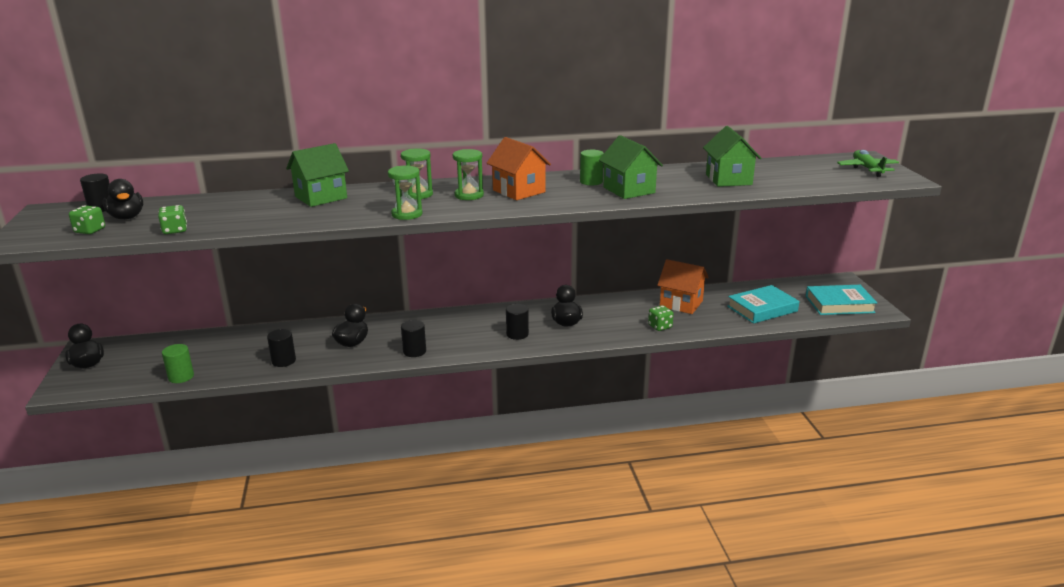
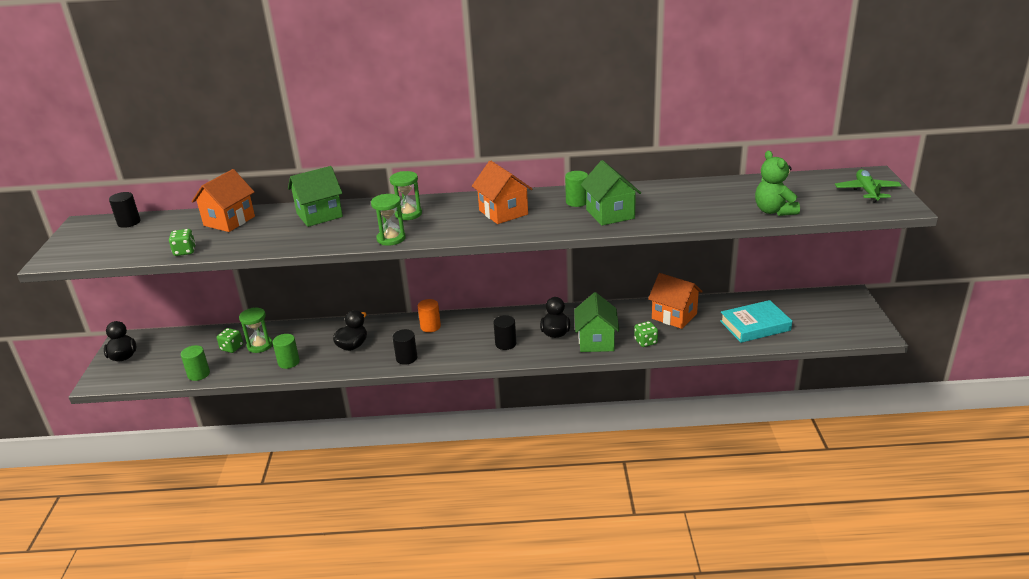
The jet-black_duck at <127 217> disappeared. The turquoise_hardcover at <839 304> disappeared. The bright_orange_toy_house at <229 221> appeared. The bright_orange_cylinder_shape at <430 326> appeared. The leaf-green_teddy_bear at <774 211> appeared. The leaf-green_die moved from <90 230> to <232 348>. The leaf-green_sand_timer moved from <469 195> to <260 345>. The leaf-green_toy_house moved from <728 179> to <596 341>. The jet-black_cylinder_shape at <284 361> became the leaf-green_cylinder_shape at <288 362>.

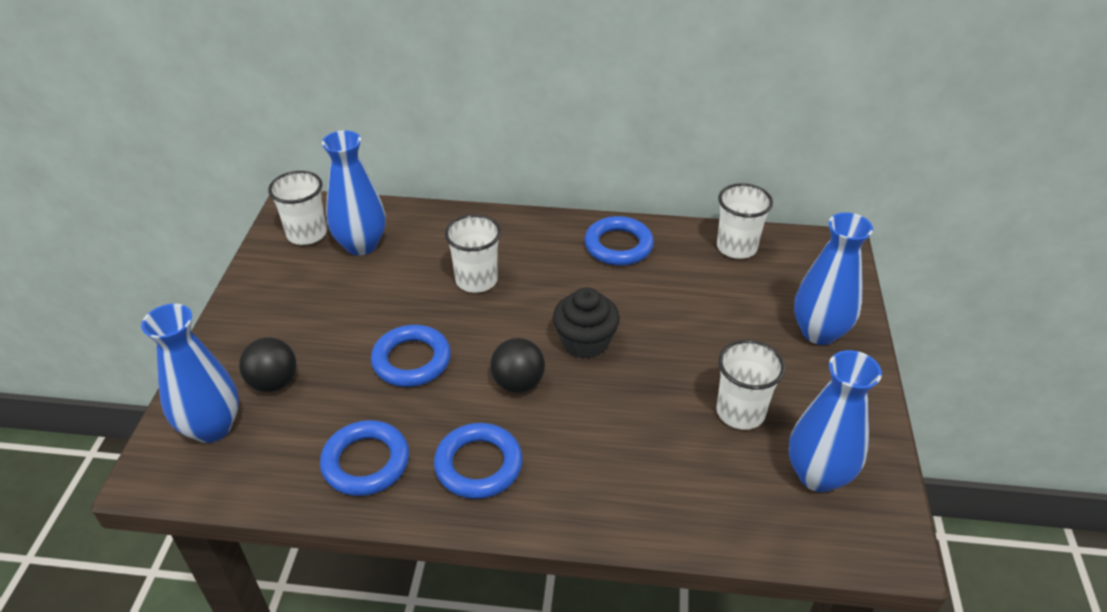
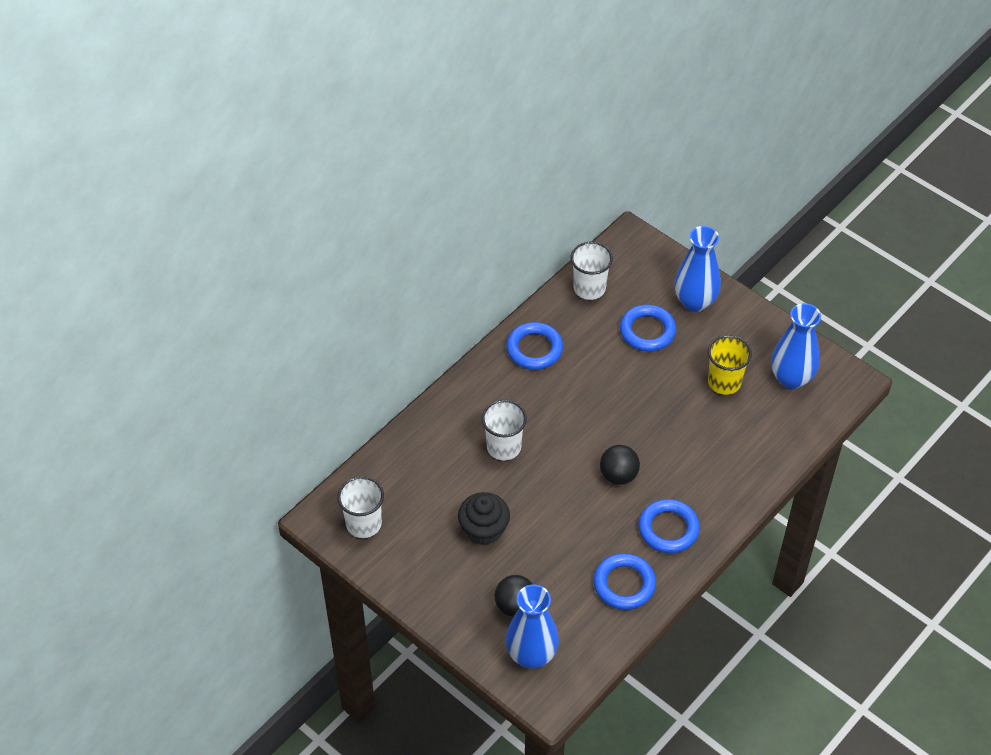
The blue_tall_vase at <361 245> disappeared. The blue_ring moved from <411 360> to <647 331>. The jet-black_muffin moved from <585 342> to <484 529>. The white_cup at <740 412> became the golden_cup at <724 382>.

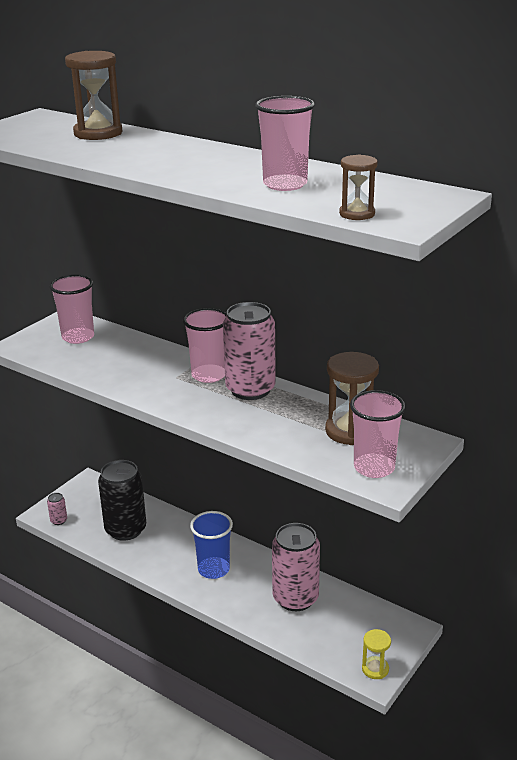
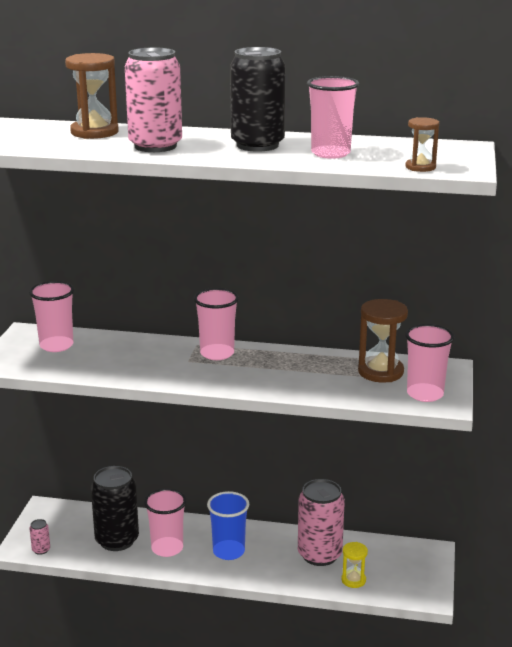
The rosy_cup at <167 548> appeared. The jet-black_tin at <257 145> appeared. The rosy_tin moved from <250 389> to <155 146>. The golden_sand_timer moved from <375 669> to <353 580>.

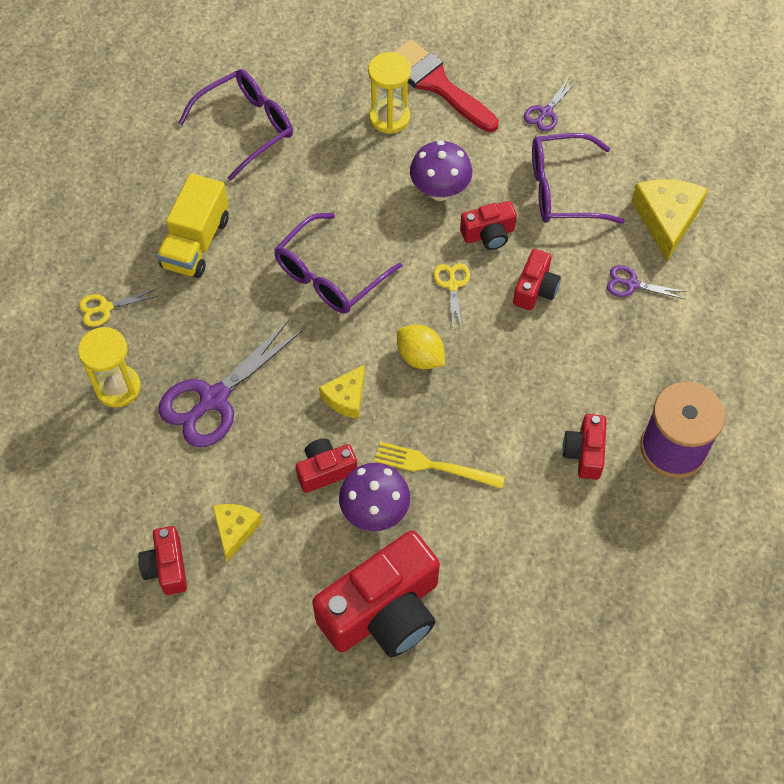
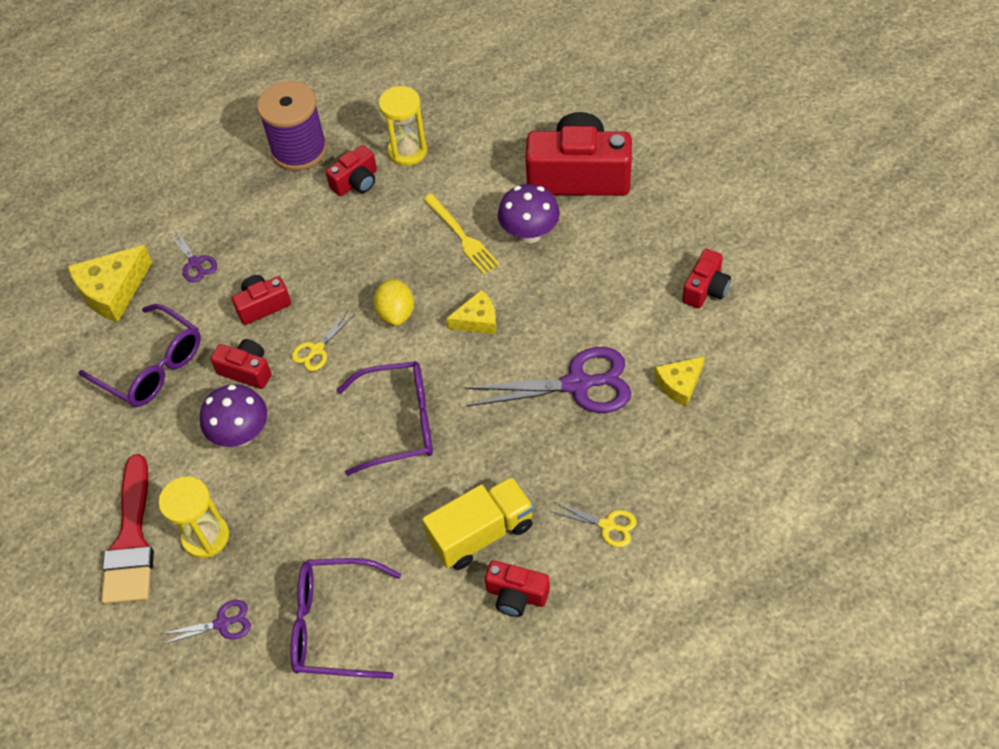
The golden_sand_timer moved from <118 387> to <407 151>. The golden_piece_of_cheese moved from <235 530> to <679 384>. The red_camera moved from <325 470> to <516 595>. The violet_shears moved from <546 112> to <222 623>.

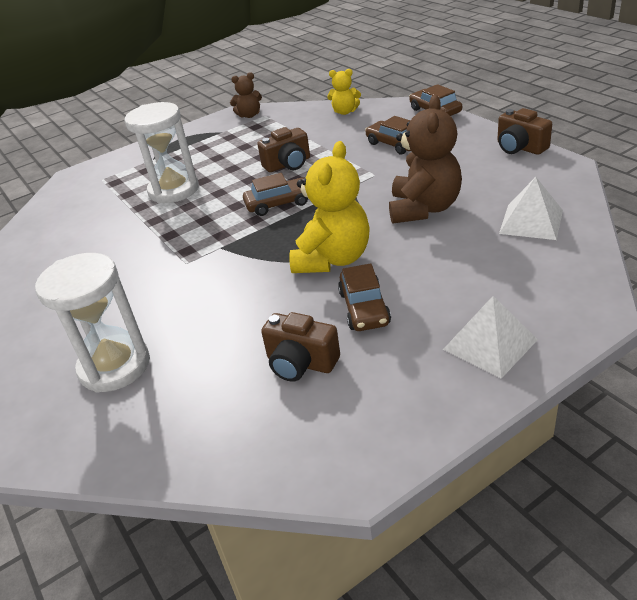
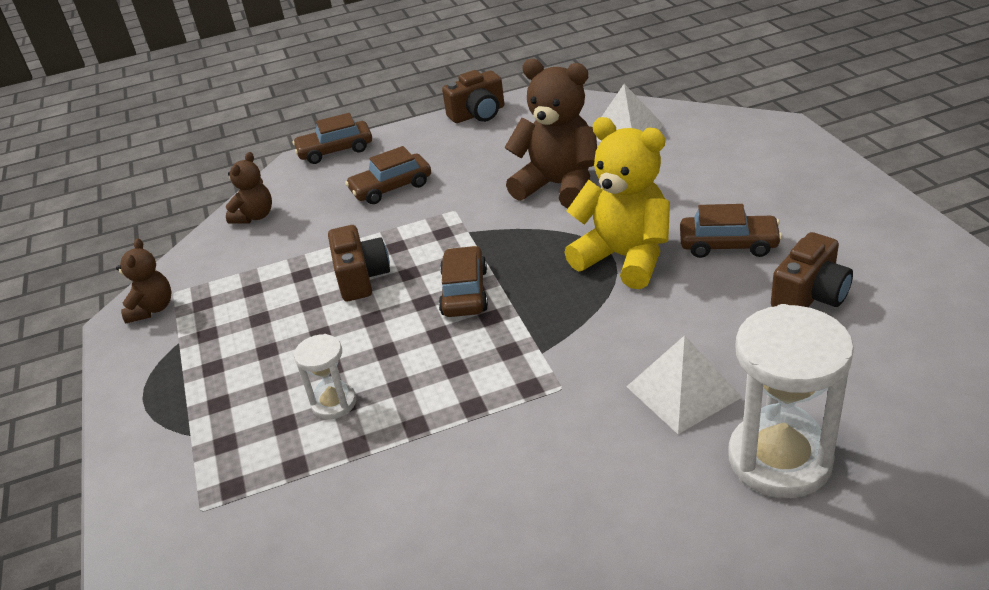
The white_pyramid moved from <490 344> to <683 391>. The golden_teddy_bear at <345 112> became the brown_teddy_bear at <254 216>. The white_sand_timer at <174 190> changed to 0.52 times the size.

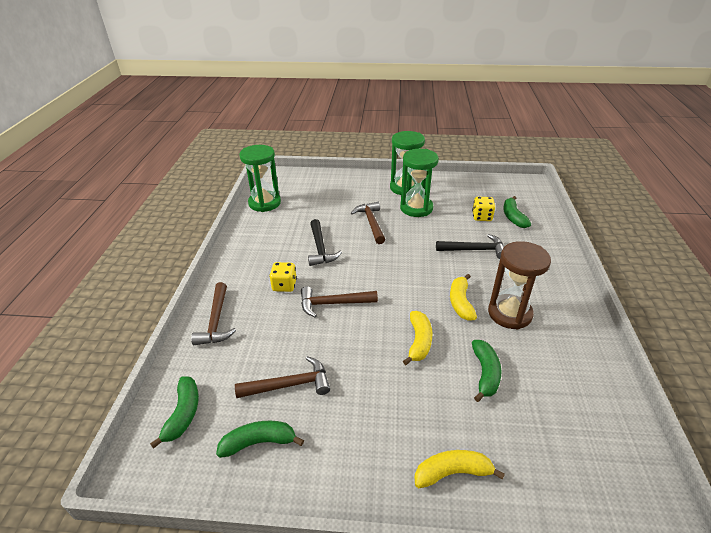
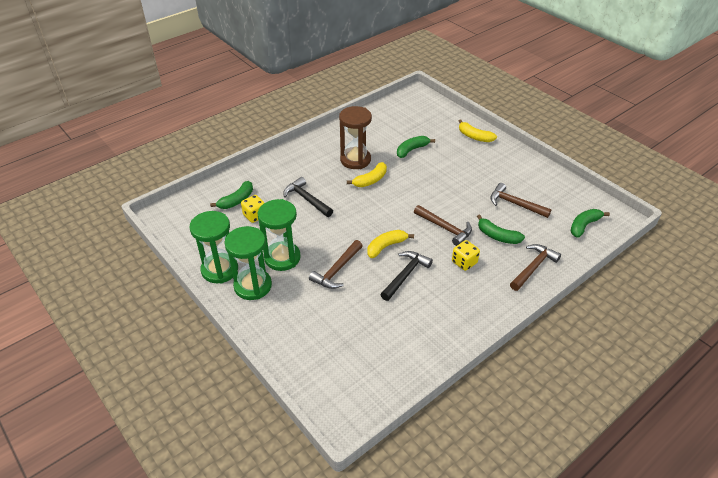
The leaf-green_banana moved from <259 442> to <497 236>. The leaf-green_sand_timer moved from <264 203> to <219 270>. The golden_banana moved from <419 341> to <386 246>.

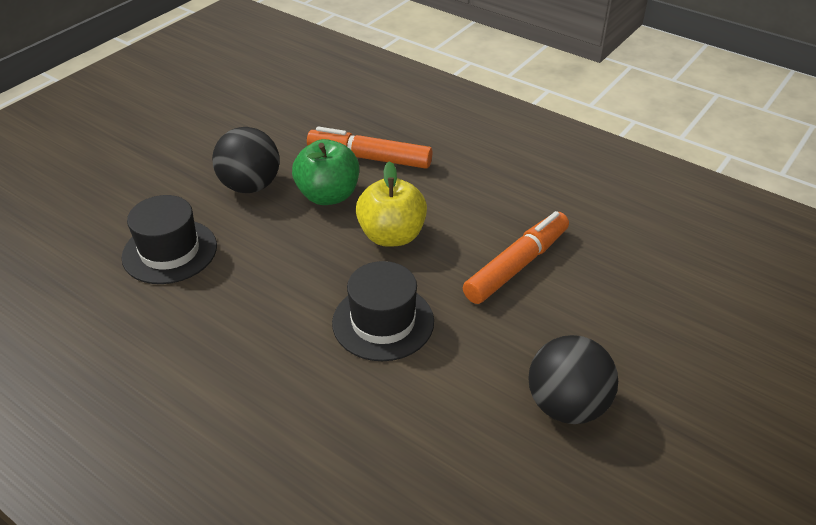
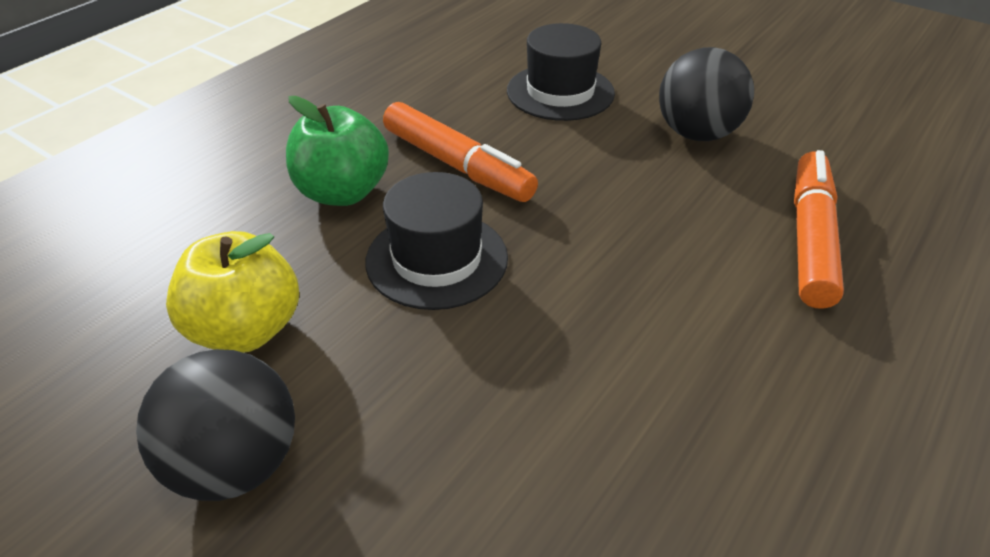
The leaf-green_apple moved from <328 195> to <342 192>. The golden_apple moved from <392 236> to <246 329>. The bright_orange_felt_pen moved from <517 265> to <457 165>.

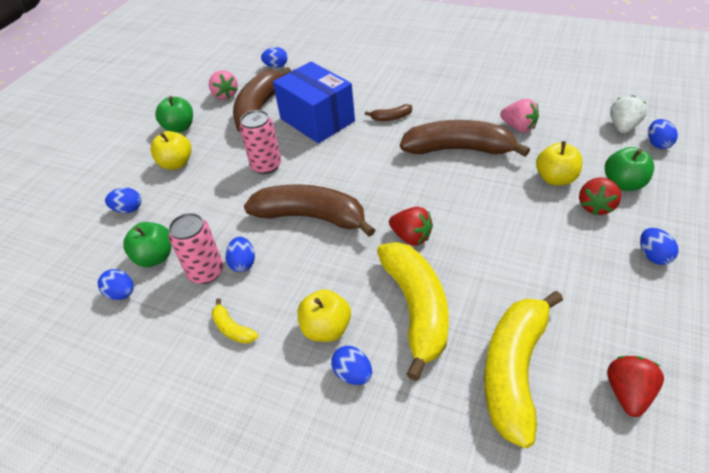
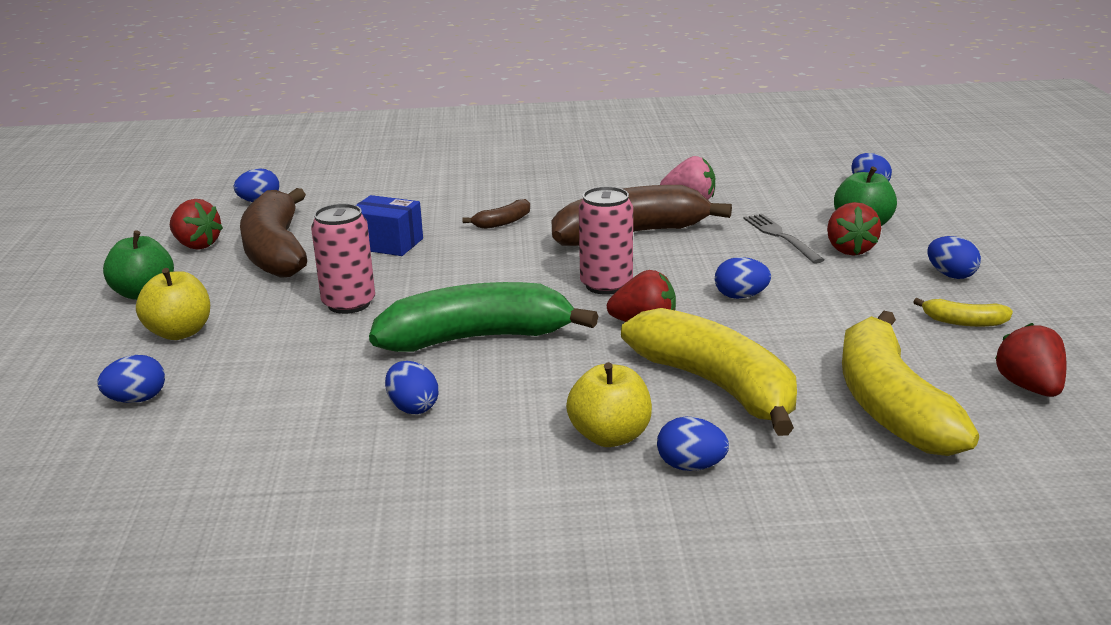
The leaf-green_apple at <155 257> disappeared. The white_toy_strawberry at <623 127> disappeared. The blue_toy_egg moved from <122 293> to <741 296>. The rosy_tin moved from <206 272> to <606 285>. The golden_banana moved from <232 329> to <963 322>. The golden_apple at <555 179> was replaced by the ash-grey_table_fork at <780 236>. The rosy_toy_strawberry at <225 95> became the red_toy_strawberry at <196 245>. The brown_banana at <311 217> became the leaf-green_banana at <477 338>. The blue_parcel at <317 120> changed to 0.56 times the size.

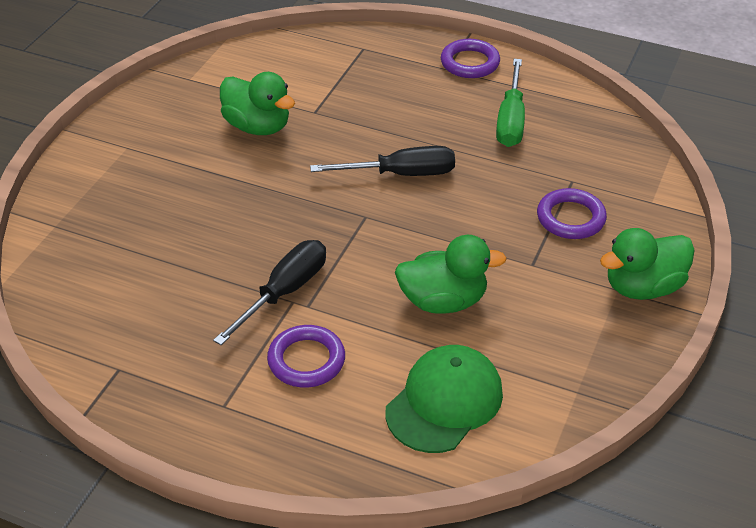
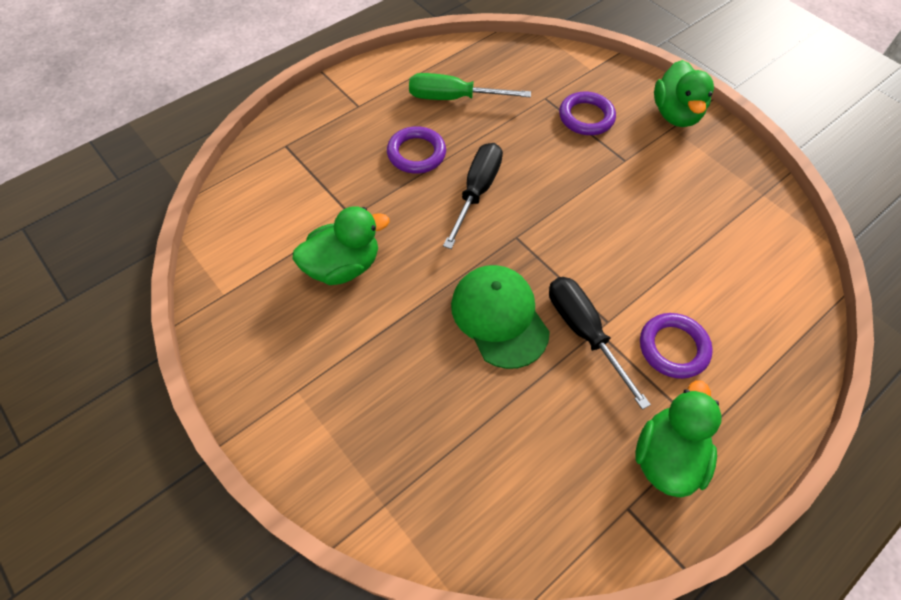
The leaf-green_peaked_cap moved from <444 402> to <499 317>. The leaf-green_duck moved from <443 301> to <667 457>. The violet_ring moved from <470 63> to <416 153>. The leaf-green_hand_screwdriver at <511 120> turned 150 degrees clockwise.

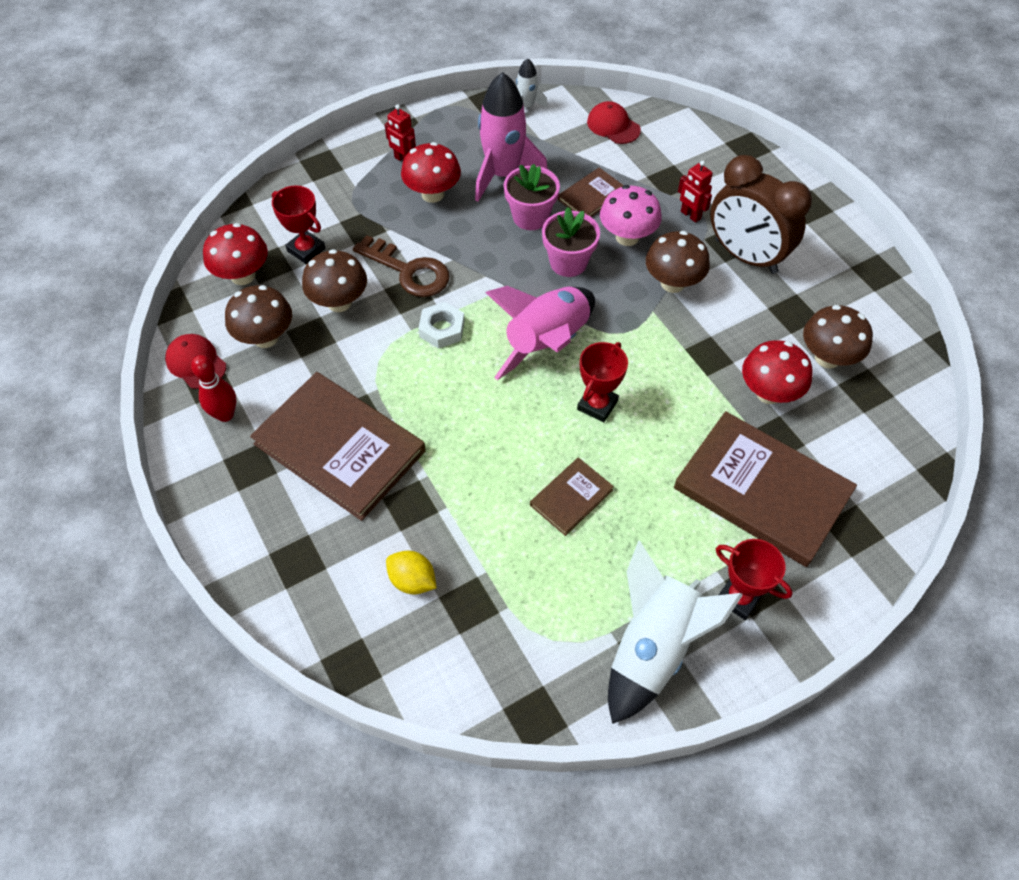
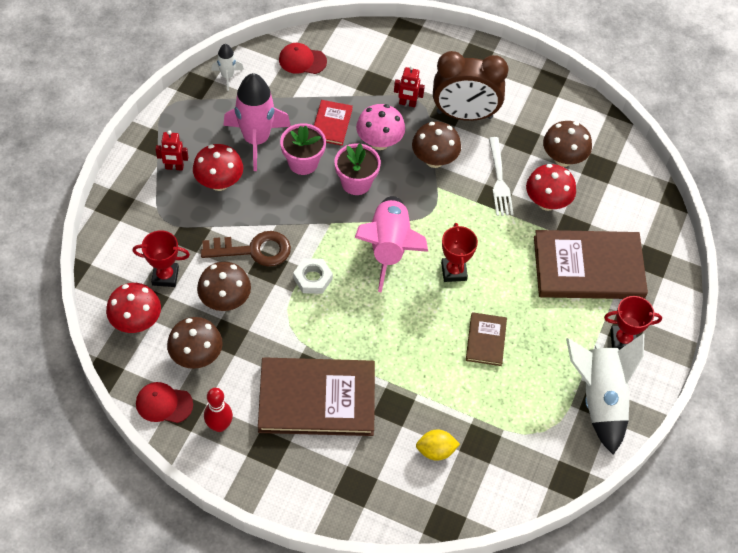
The white_table_fork at <499 180> appeared. The brown_hardcover at <591 196> became the red_hardcover at <331 124>.

